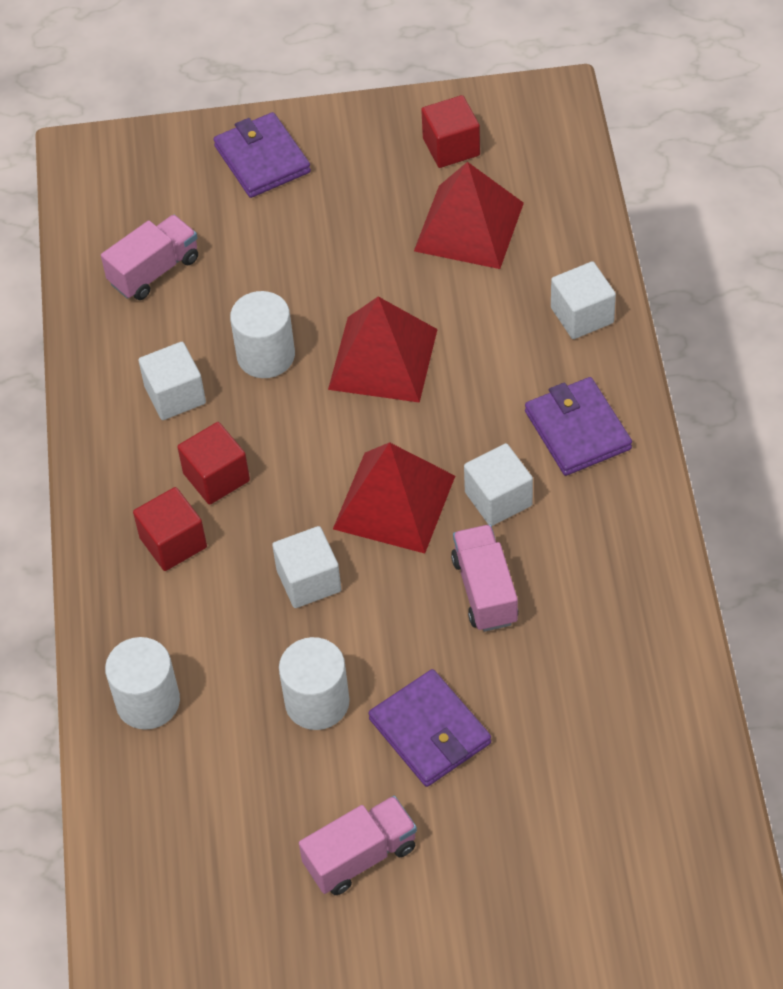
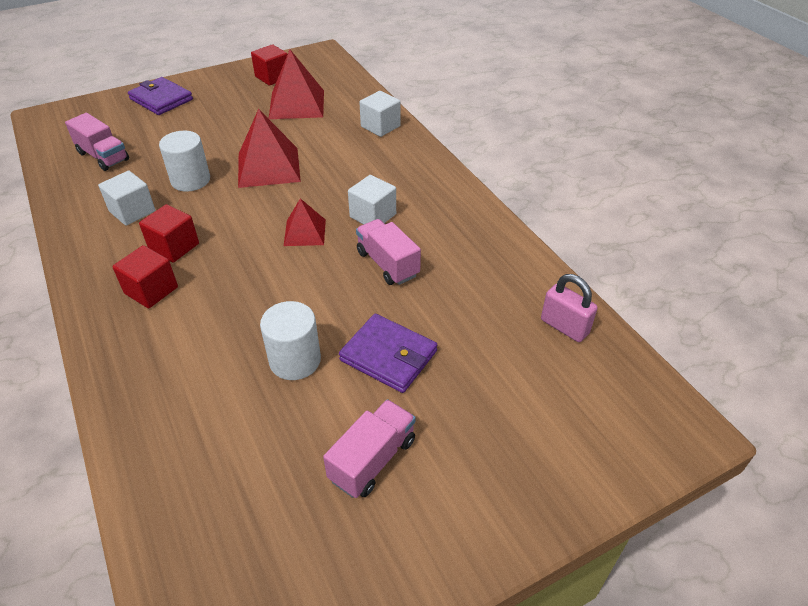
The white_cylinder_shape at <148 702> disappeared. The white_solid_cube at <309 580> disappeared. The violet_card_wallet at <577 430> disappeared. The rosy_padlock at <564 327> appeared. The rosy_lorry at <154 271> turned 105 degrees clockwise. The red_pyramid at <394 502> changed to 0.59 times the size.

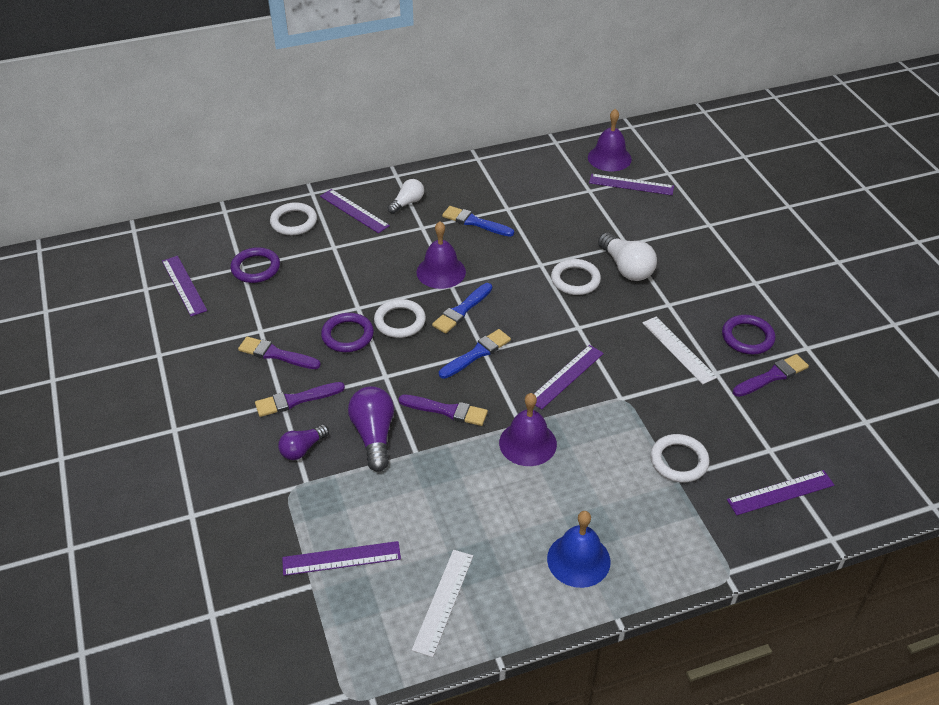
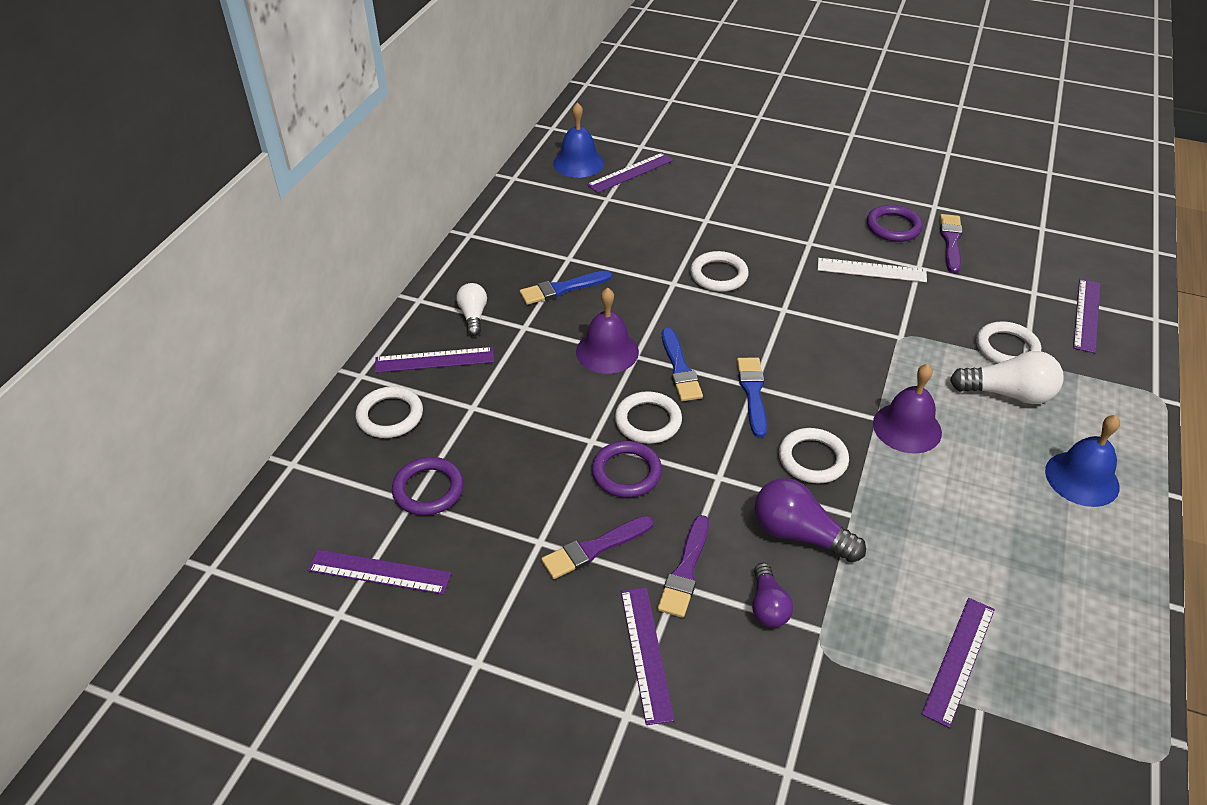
The white_ruler at <443 601> disappeared. The violet_ruler moved from <566 376> to <646 653>. The white_light_bulb moved from <626 268> to <1008 394>. The violet_brush at <446 410> was replaced by the white_ring at <812 459>. The violet_school_bell at <609 158> became the blue_school_bell at <578 163>.

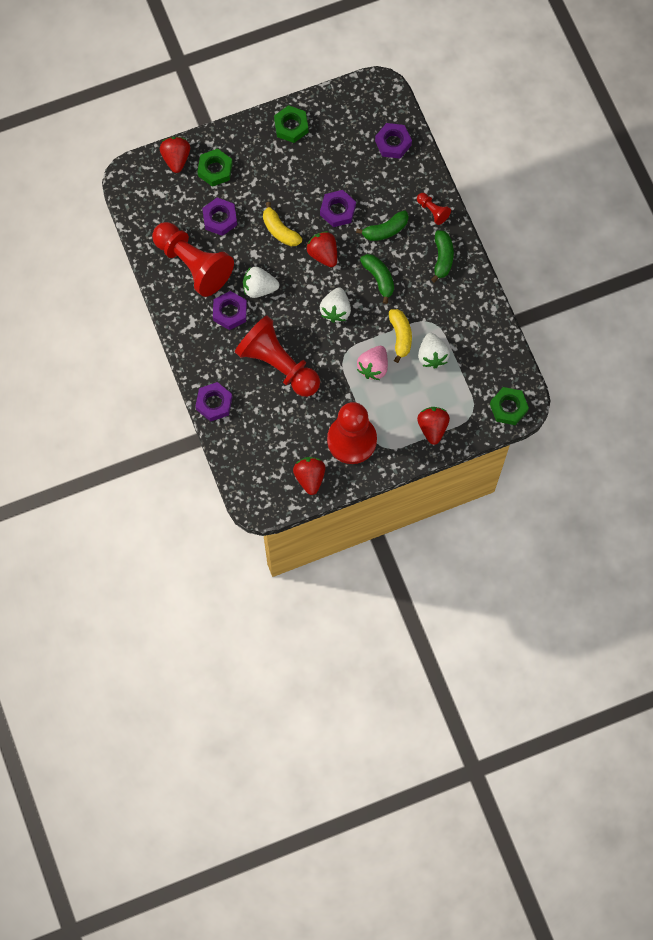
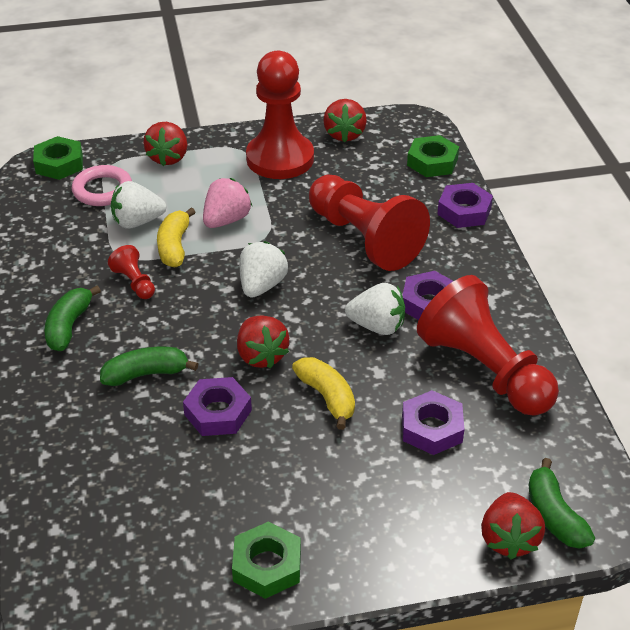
The violet_nut at <393 143> disappeared. The rosy_ring at <102 190> appeared. The leaf-green_nut moved from <215 170> to <432 162>. The leaf-green_banana moved from <379 278> to <554 515>. The red_game_pawn moved from <432 211> to <134 283>. The white_toy_strawberry at <432 355> turned 105 degrees counterclockwise.

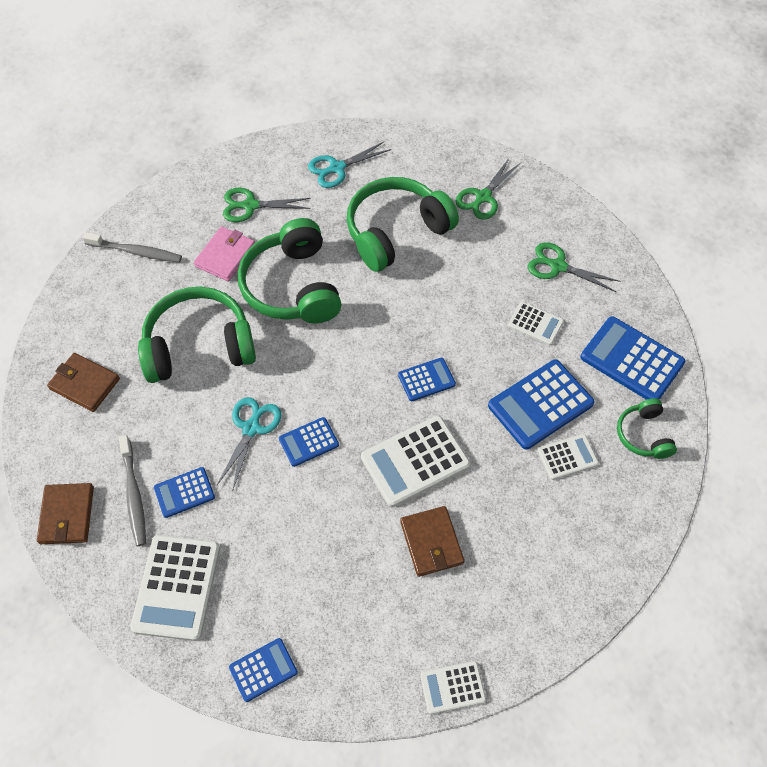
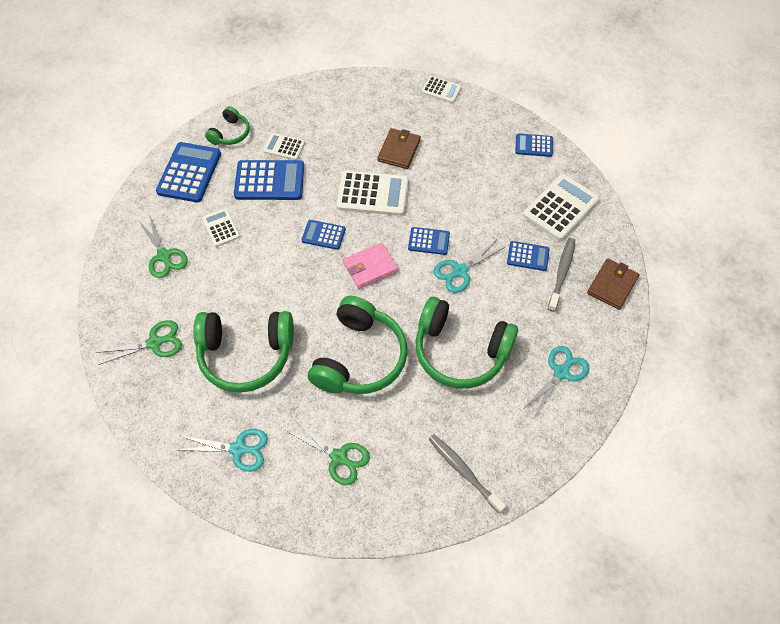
The rosy_card_wallet moved from <225 256> to <370 267>. The brown_card_wallet at <85 384> was replaced by the turquoise_shears at <561 372>. The blue_adding_machine at <631 360> turned 150 degrees counterclockwise.

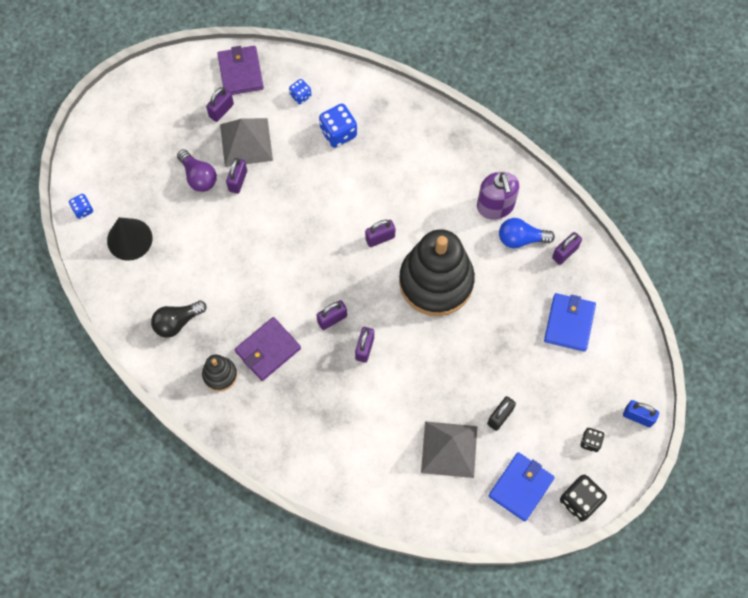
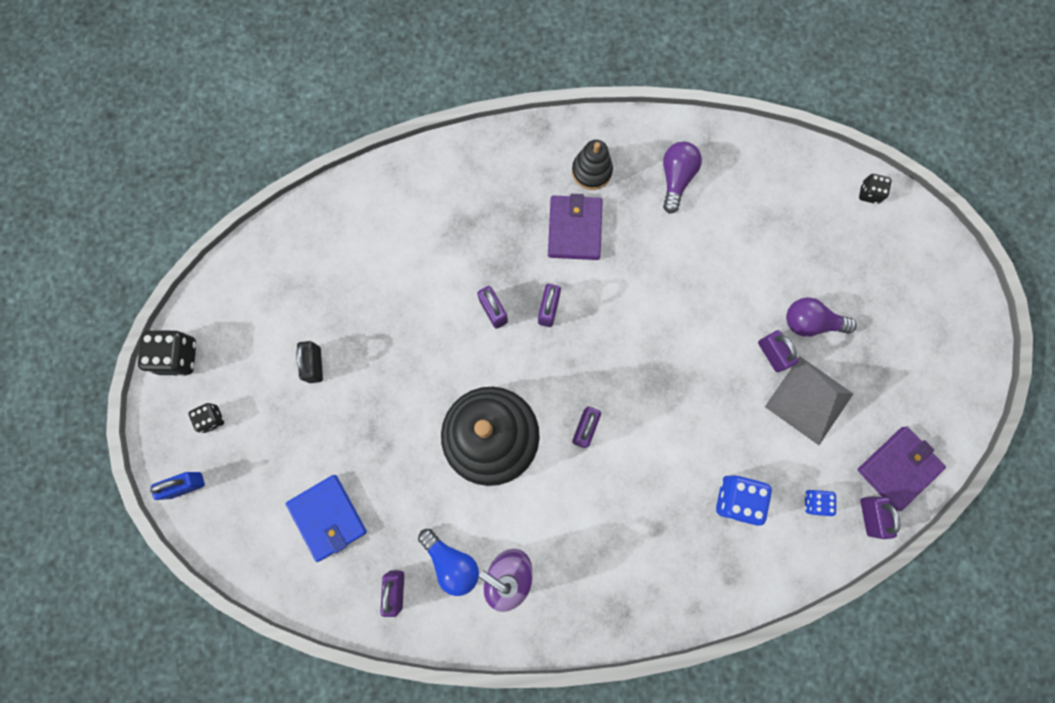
The jet-black_cone_shape at <129 239> disappeared. The ash-grey_pyramid at <449 449> disappeared. The blue_card_wallet at <521 487> disappeared. The violet_padlock moved from <221 110> to <870 516>. The blue_die at <83 210> became the jet-black_die at <869 193>. The jet-black_light_bulb at <177 322> became the violet_light_bulb at <676 178>. The violet_card_wallet at <241 72> turned 75 degrees counterclockwise. The blue_light_bulb at <521 239> turned 90 degrees clockwise.

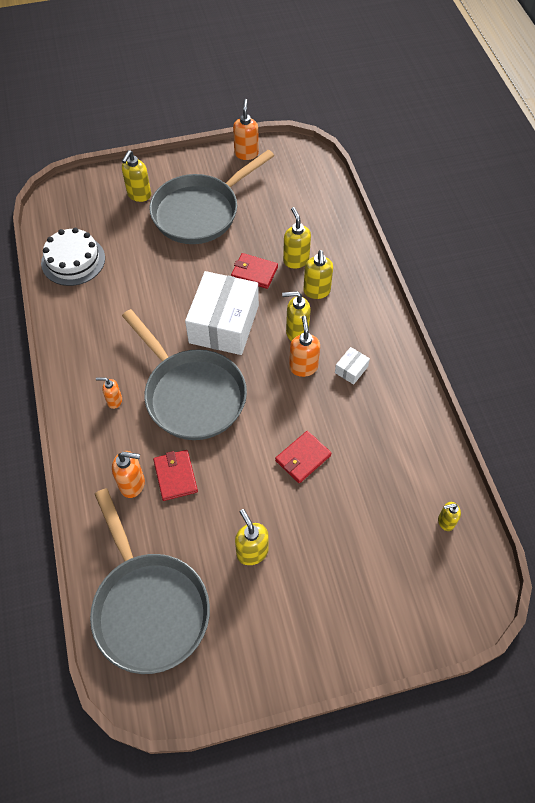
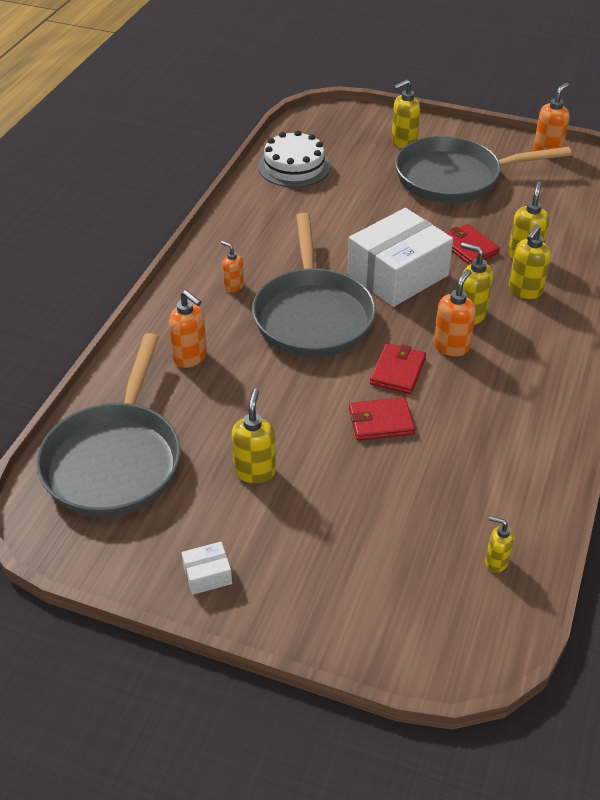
The red_card_wallet moved from <175 476> to <397 371>. The white_parcel moved from <351 370> to <207 575>.

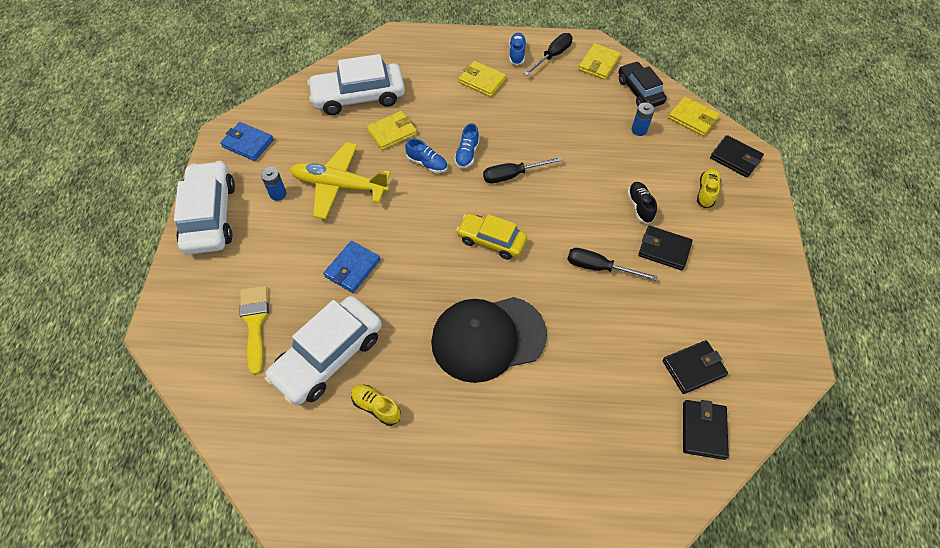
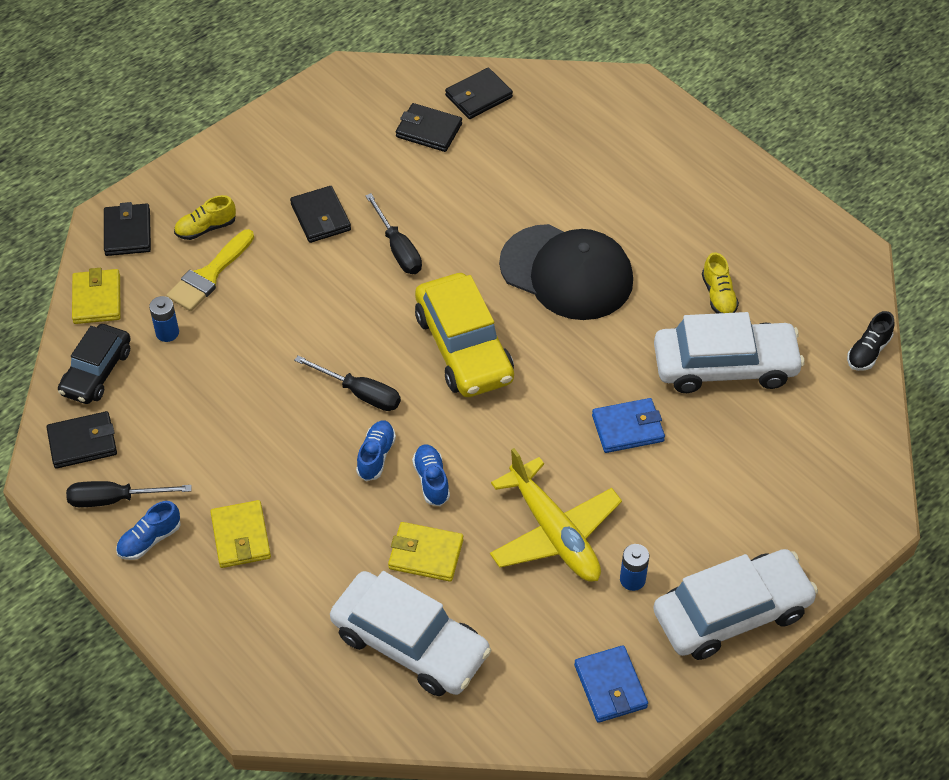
The golden_brush moved from <255 322> to <209 275>. The jet-black_lace-up_shoe moved from <640 206> to <868 352>. The golden_card_wallet at <599 64> became the jet-black_card_wallet at <82 442>. The white_car at <210 216> turned 150 degrees counterclockwise. The blue_lace-up_shoe at <467 154> turned 45 degrees counterclockwise. The golden_car at <491 240> changed to 1.57 times the size.

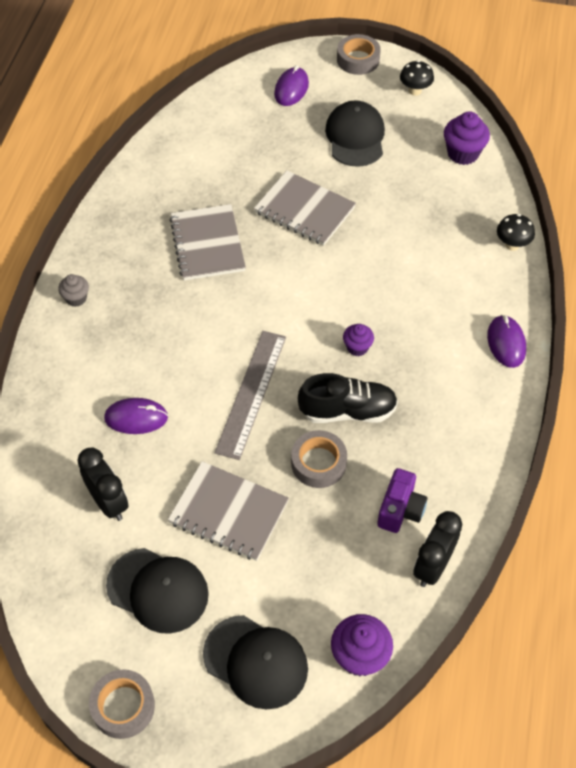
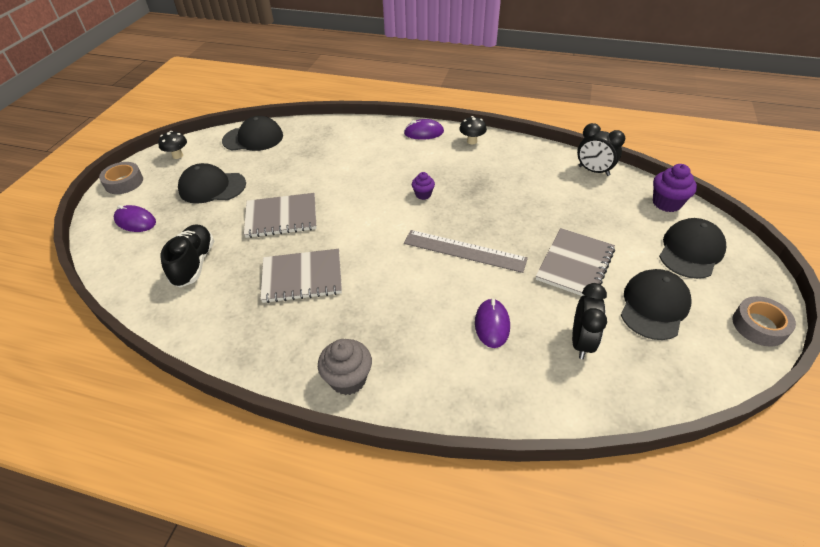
The ash-grey_roll_of_tape at <318 463> disappeared. The violet_camera at <400 510> disappeared. The jet-black_lace-up_shoe moved from <348 411> to <194 263>. The jet-black_mushroom moved from <512 245> to <472 141>. The violet_muffin at <463 153> was replaced by the jet-black_peaked_cap at <253 138>. The jet-black_bedside_clock at <109 502> turned 135 degrees clockwise. The ash-grey_notepad at <304 210> turned 45 degrees clockwise. The ash-grey_muffin at <76 298> changed to 1.66 times the size.

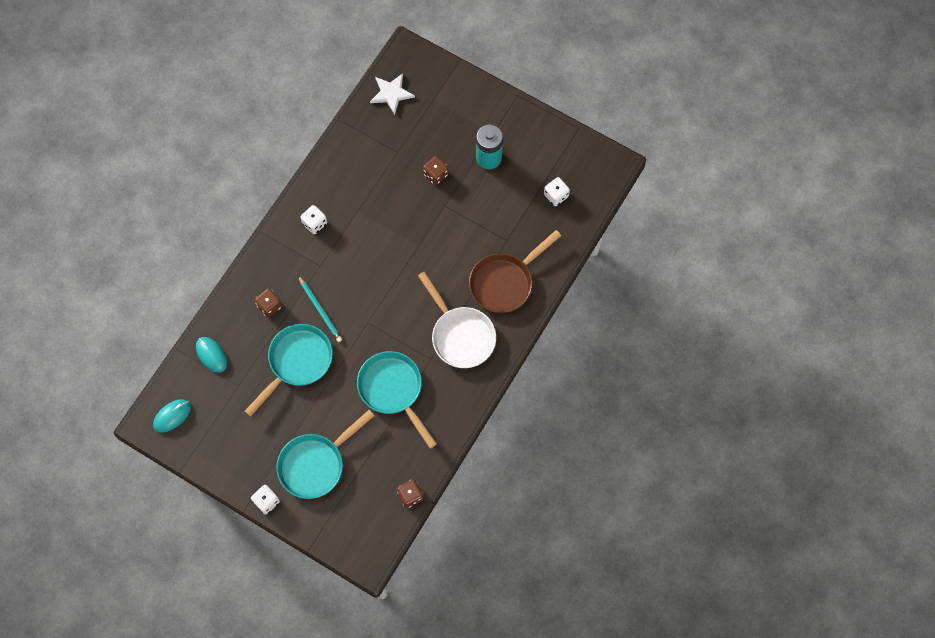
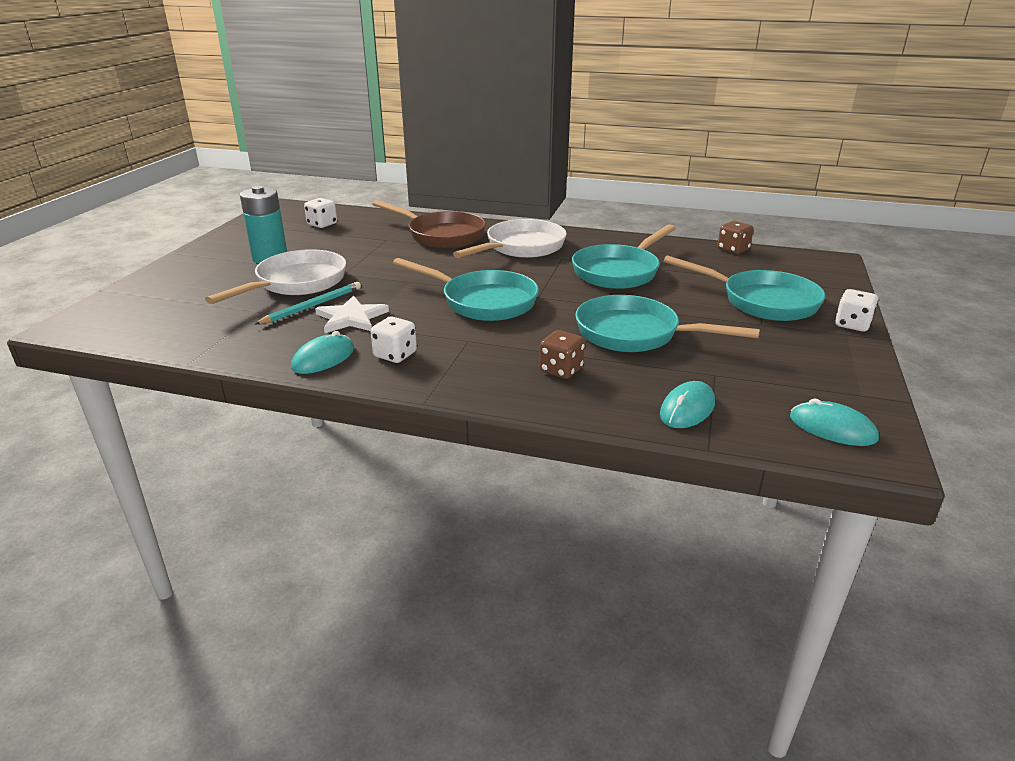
The turquoise_PC_mouse at <323 358> appeared. The turquoise_pan at <483 302> appeared. The turquoise_pencil moved from <320 310> to <312 306>. The white_five-pointed_star moved from <391 93> to <351 318>. The brown_die at <435 174> was replaced by the white_pan at <296 283>.

